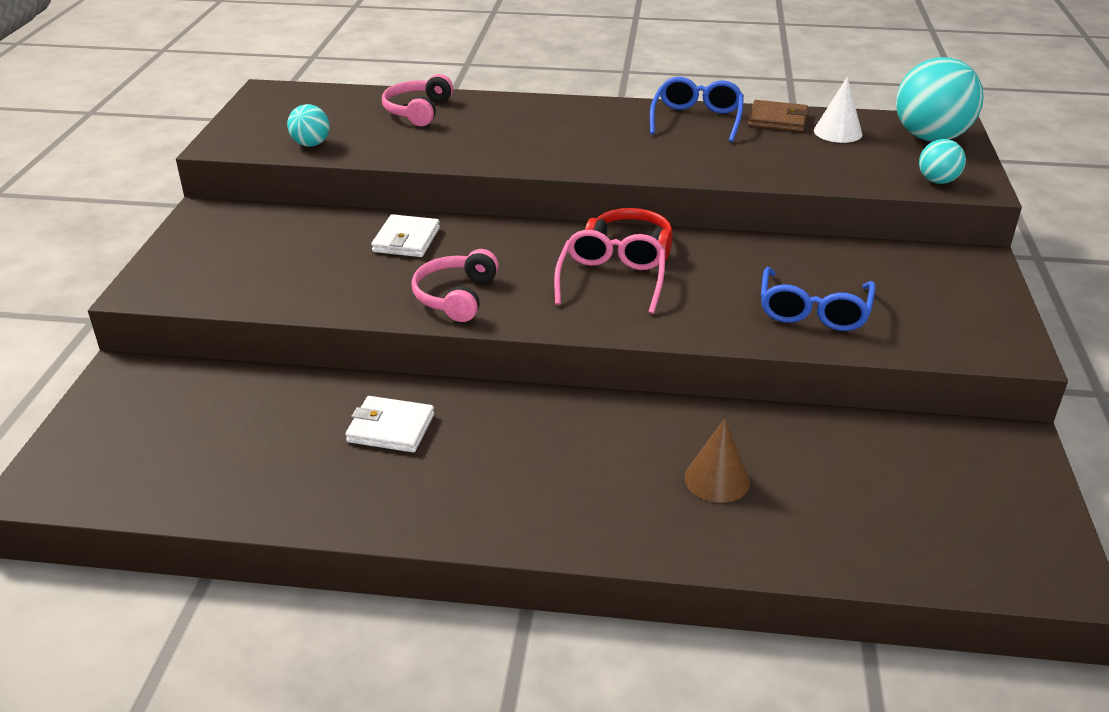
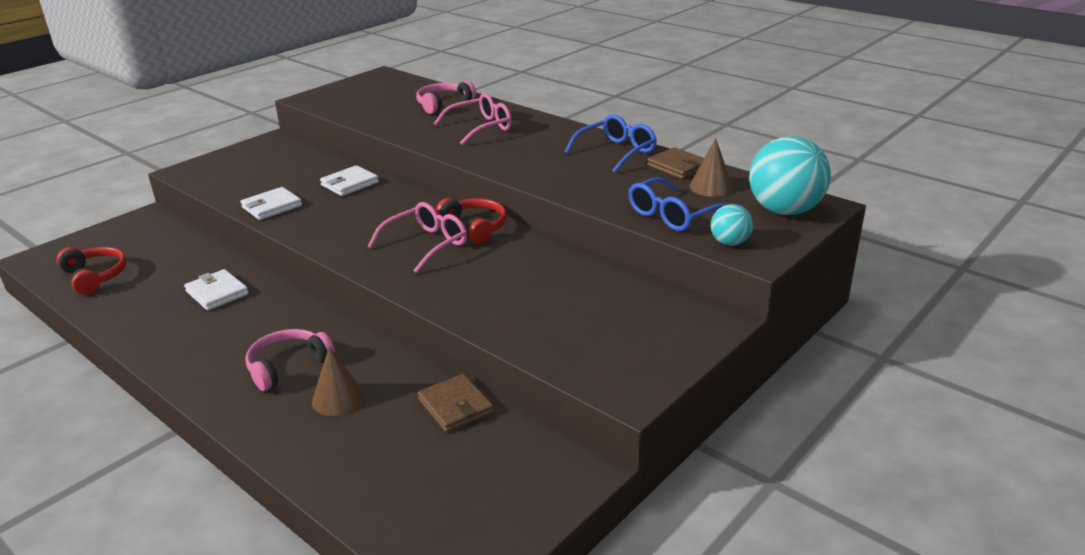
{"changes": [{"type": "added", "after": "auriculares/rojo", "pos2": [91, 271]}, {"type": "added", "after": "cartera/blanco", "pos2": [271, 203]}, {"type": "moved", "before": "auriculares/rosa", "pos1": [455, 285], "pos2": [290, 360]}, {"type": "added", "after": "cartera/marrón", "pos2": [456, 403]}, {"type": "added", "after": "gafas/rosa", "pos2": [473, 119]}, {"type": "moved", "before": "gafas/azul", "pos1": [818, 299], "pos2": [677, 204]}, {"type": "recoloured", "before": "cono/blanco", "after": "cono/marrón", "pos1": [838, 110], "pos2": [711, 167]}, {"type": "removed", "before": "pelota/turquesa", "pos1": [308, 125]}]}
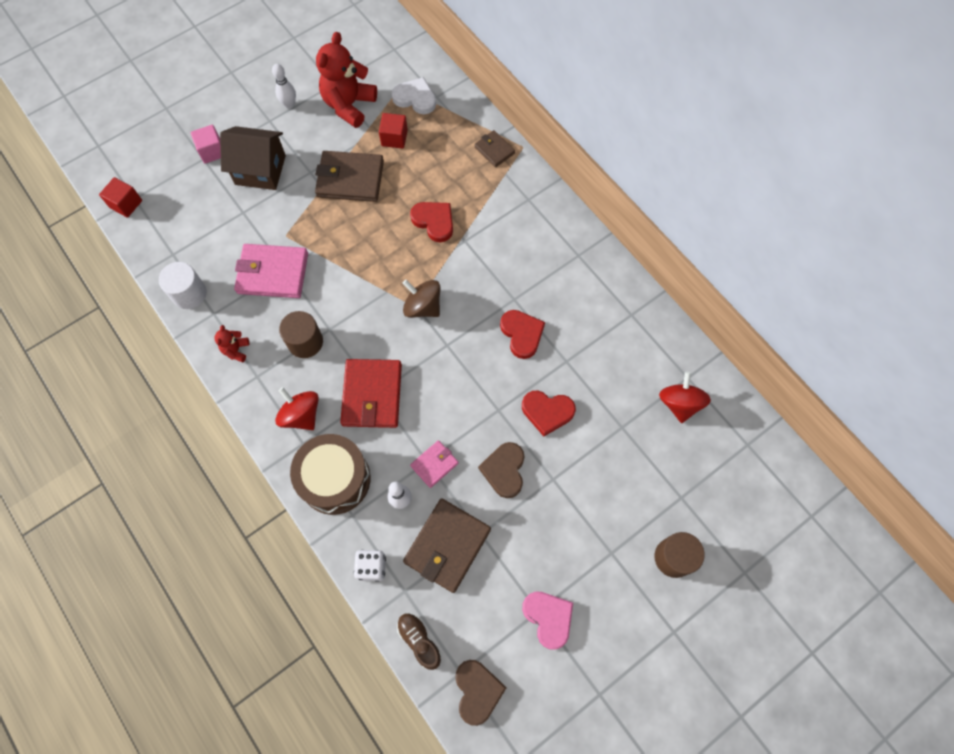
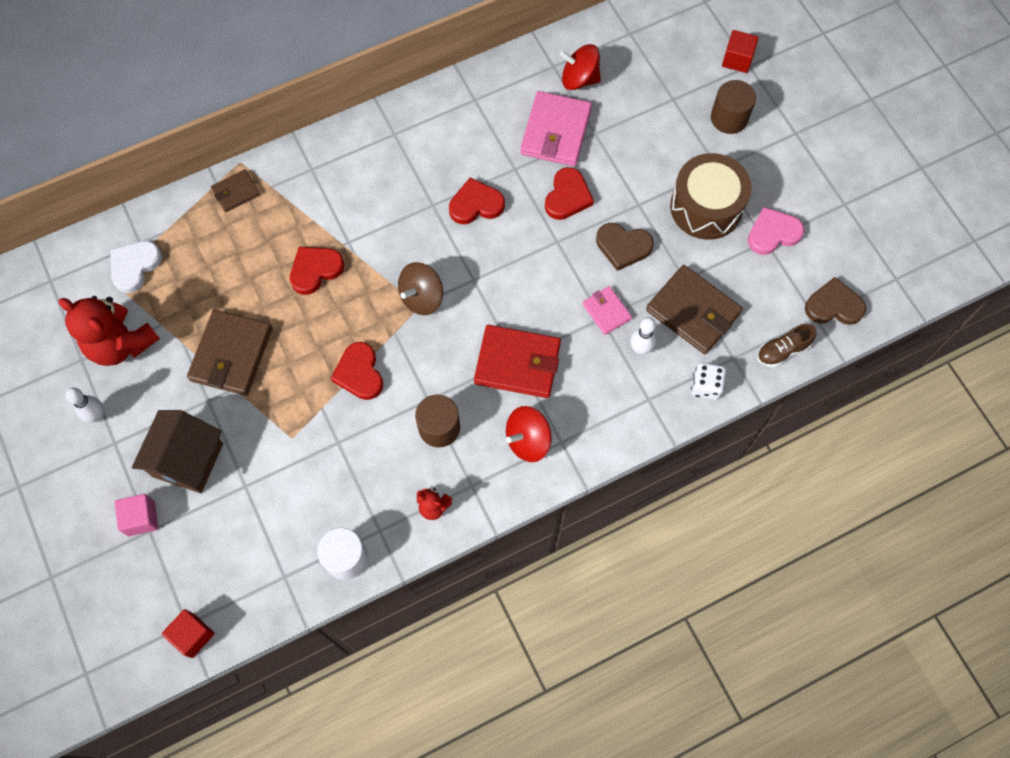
{"changes": [{"type": "added", "after": "corazón/rojo", "pos2": [357, 371]}, {"type": "moved", "before": "cartera/rosa", "pos1": [271, 271], "pos2": [556, 128]}, {"type": "moved", "before": "tambor/marrón", "pos1": [330, 474], "pos2": [711, 196]}, {"type": "moved", "before": "cubo/rojo", "pos1": [393, 131], "pos2": [740, 51]}]}
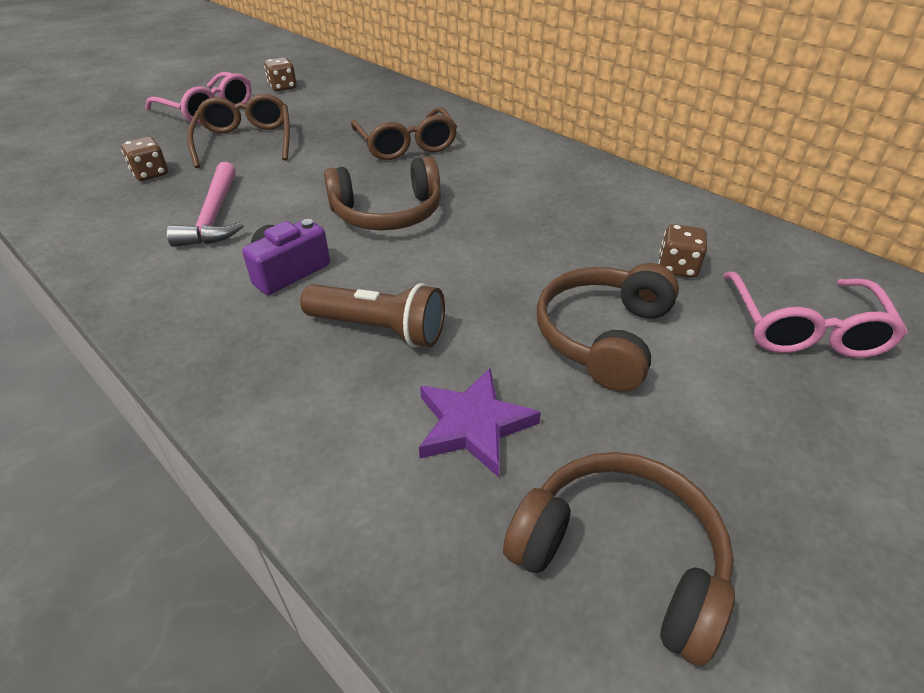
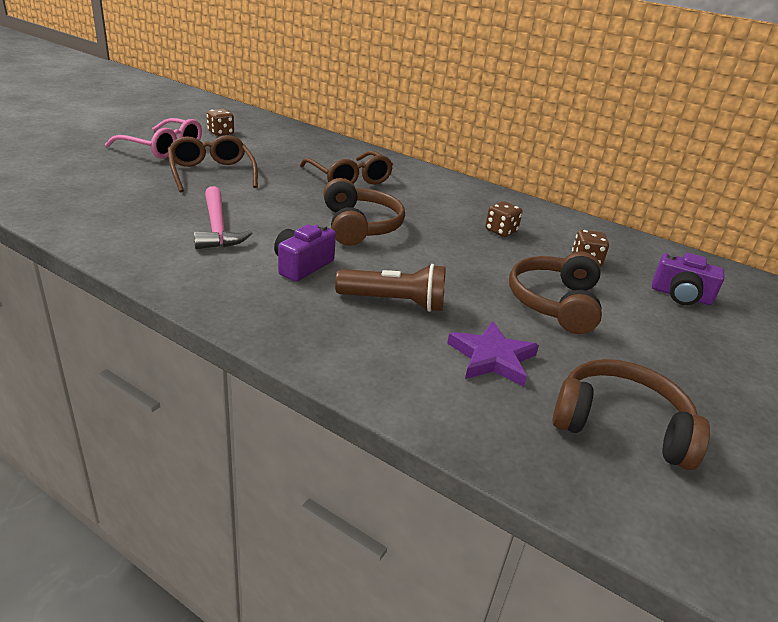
{"changes": [{"type": "turned", "before": "auriculares/marrón", "pos1": [382, 193], "pos2": [364, 212], "turn": -75}, {"type": "moved", "before": "dado/marrón", "pos1": [144, 159], "pos2": [504, 219]}, {"type": "replaced", "before": "gafas/rosa", "after": "cámara/morado", "pos1": [815, 315], "pos2": [688, 279]}]}
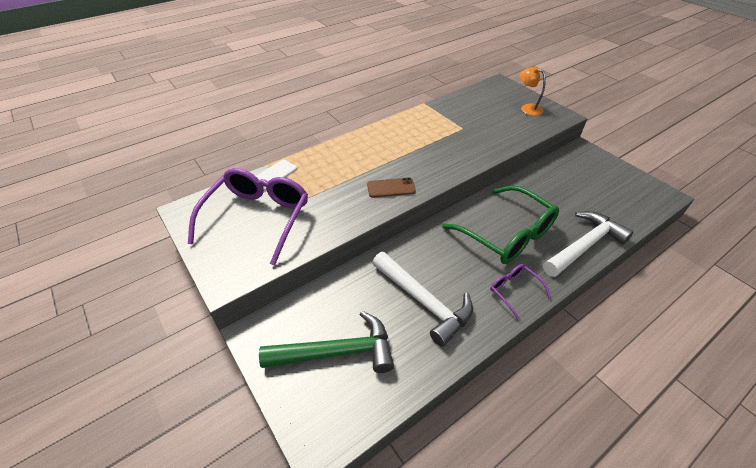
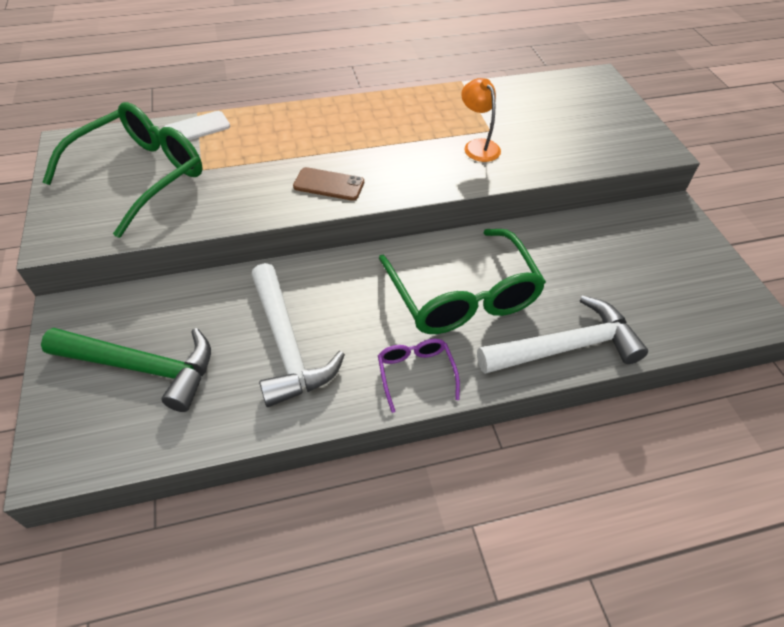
{"changes": [{"type": "recoloured", "before": "gafas/morado", "after": "gafas/verde", "pos1": [248, 216], "pos2": [122, 170]}, {"type": "moved", "before": "lámpara/naranja", "pos1": [533, 91], "pos2": [481, 120]}]}
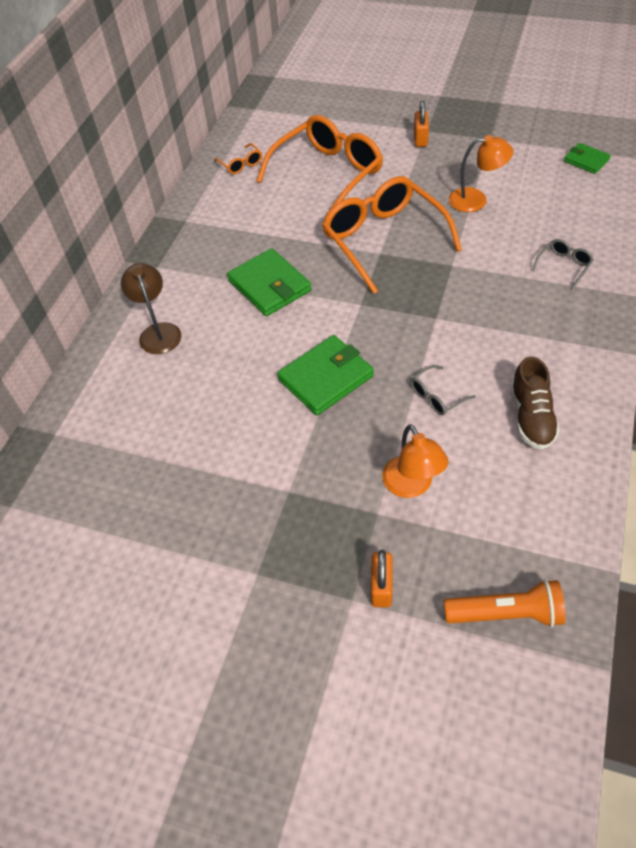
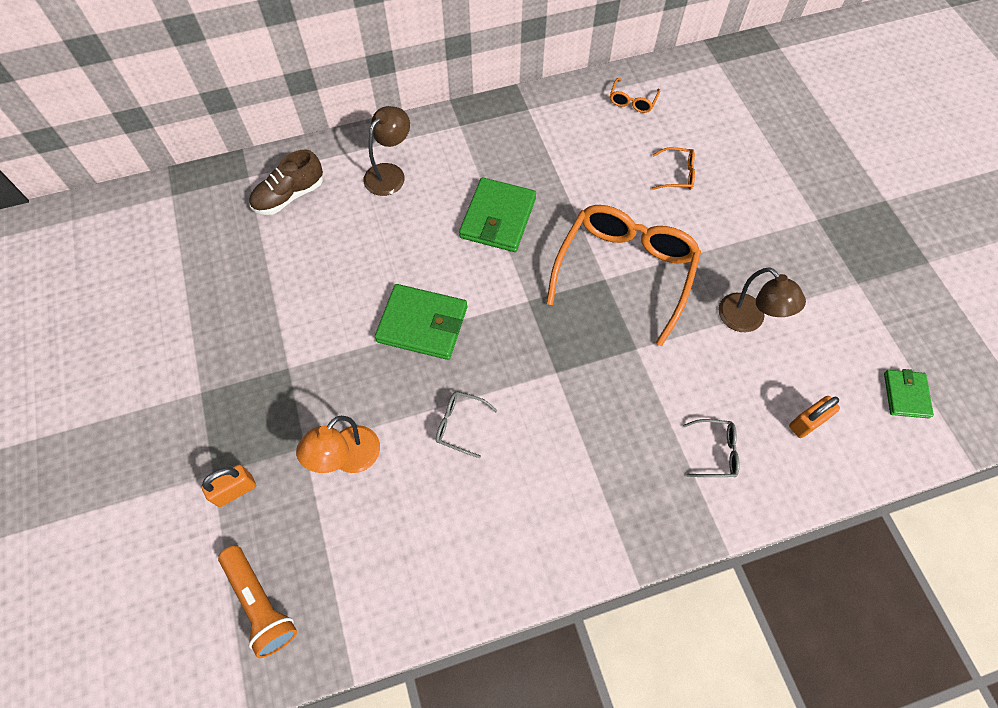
{"changes": [{"type": "moved", "before": "zapato/marrón", "pos1": [535, 402], "pos2": [286, 182]}, {"type": "resized", "before": "gafas/naranja", "pos1": [320, 166], "pos2": [673, 168], "scale": 0.41}, {"type": "recoloured", "before": "lámpara/naranja", "after": "lámpara/marrón", "pos1": [481, 173], "pos2": [762, 299]}, {"type": "moved", "before": "candado/naranja", "pos1": [421, 124], "pos2": [814, 417]}]}
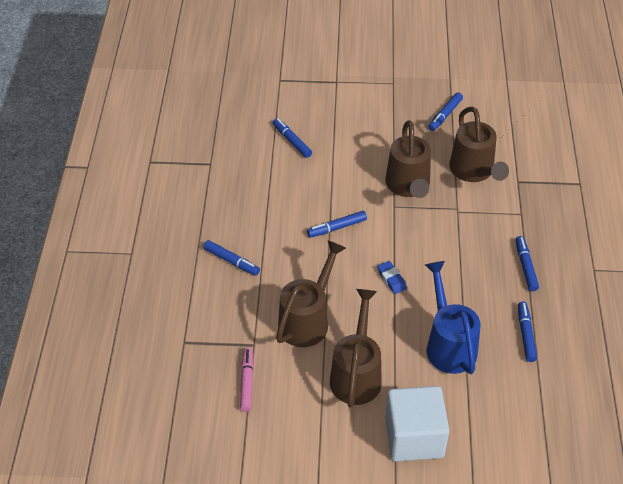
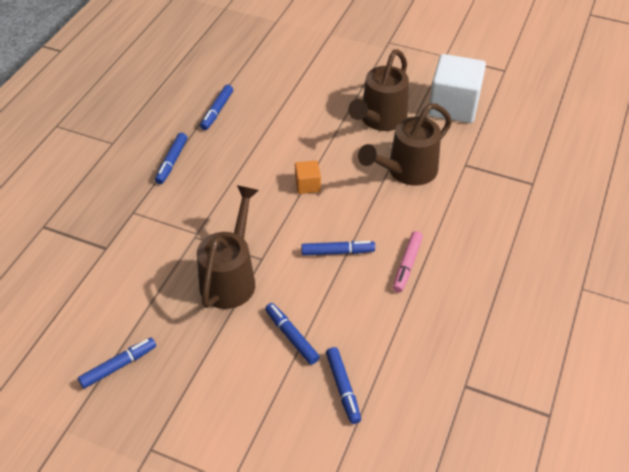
{"changes": [{"type": "moved", "before": "rotulador/azul", "pos1": [231, 258], "pos2": [292, 334]}, {"type": "replaced", "before": "goma de borrar/azul", "after": "cubo/naranja", "pos1": [392, 277], "pos2": [308, 177]}, {"type": "moved", "before": "rotulador/rosa", "pos1": [247, 379], "pos2": [408, 262]}, {"type": "moved", "before": "cubo/blanco", "pos1": [417, 424], "pos2": [457, 88]}, {"type": "removed", "before": "regadera/azul", "pos1": [452, 317]}, {"type": "removed", "before": "regadera/marrón", "pos1": [479, 144]}]}
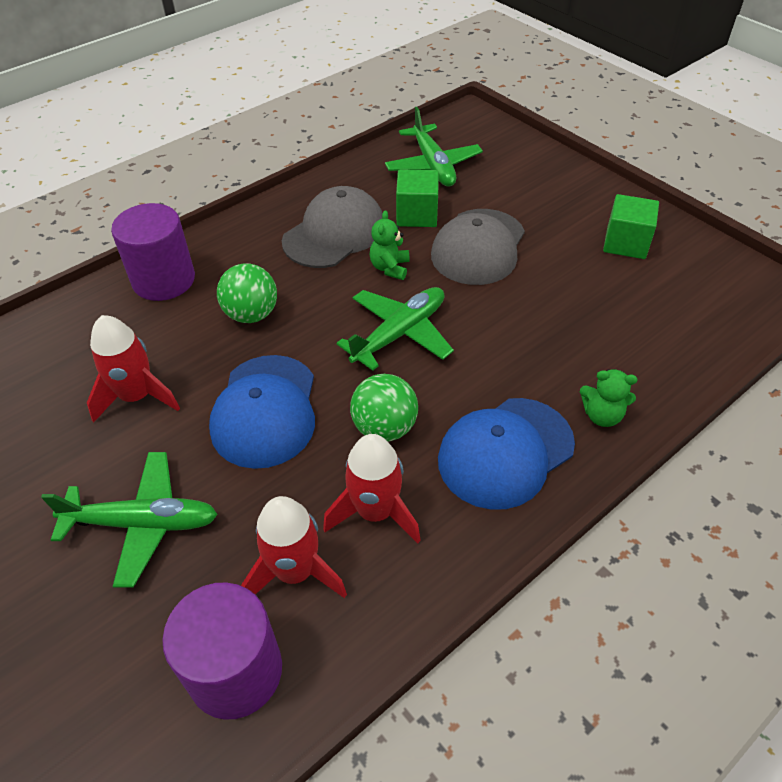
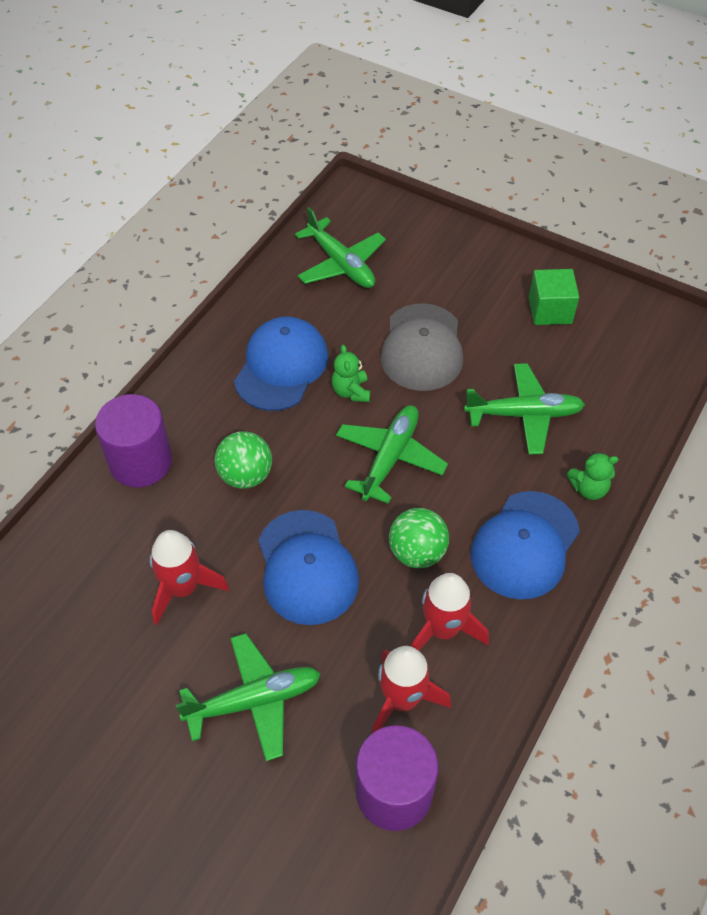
{"changes": [{"type": "recoloured", "before": "gorra/gris", "after": "gorra/azul", "pos1": [332, 227], "pos2": [281, 364]}, {"type": "added", "after": "avión/verde", "pos2": [524, 408]}, {"type": "removed", "before": "cubo/verde", "pos1": [417, 198]}]}
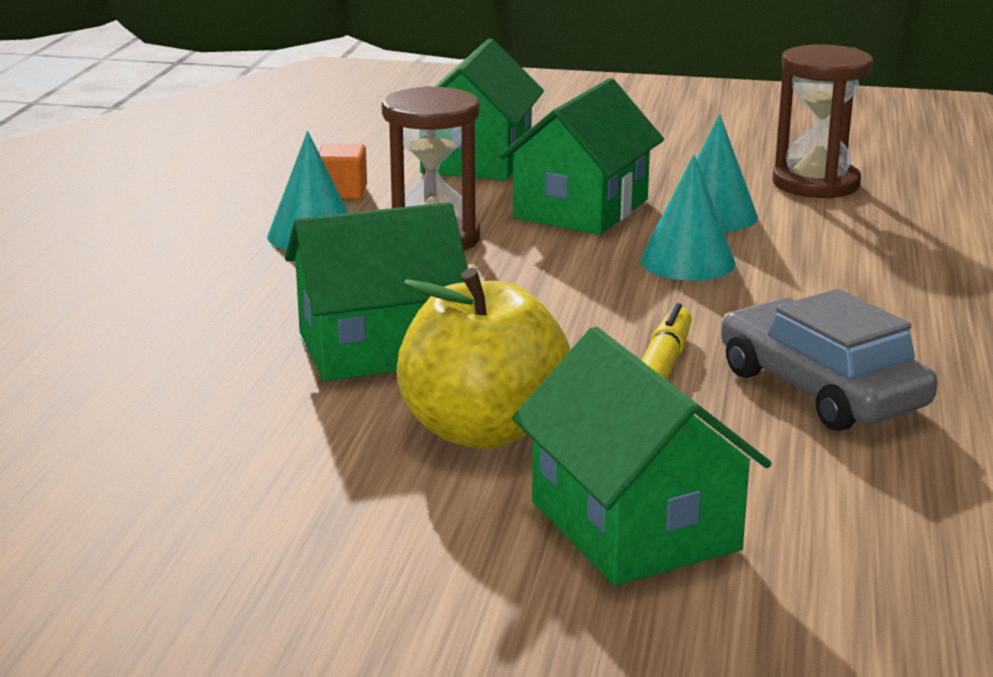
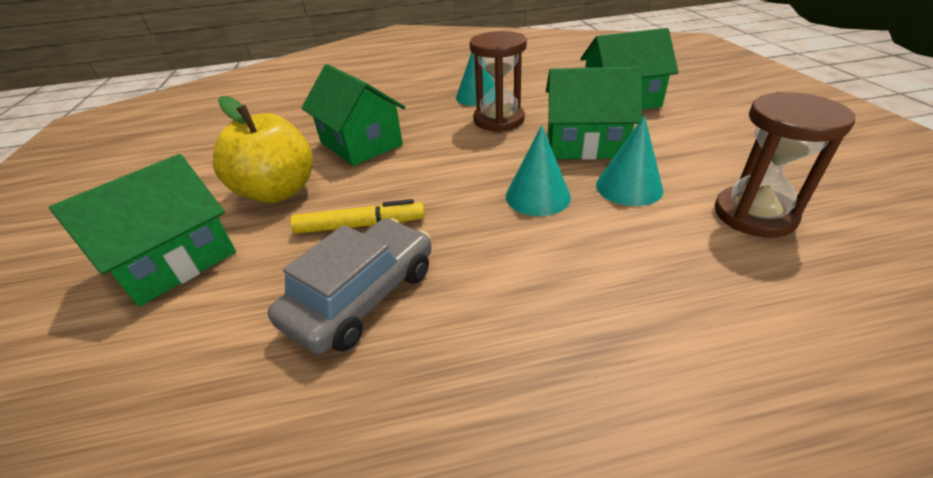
{"changes": [{"type": "removed", "before": "cubo/naranja", "pos1": [343, 171]}]}
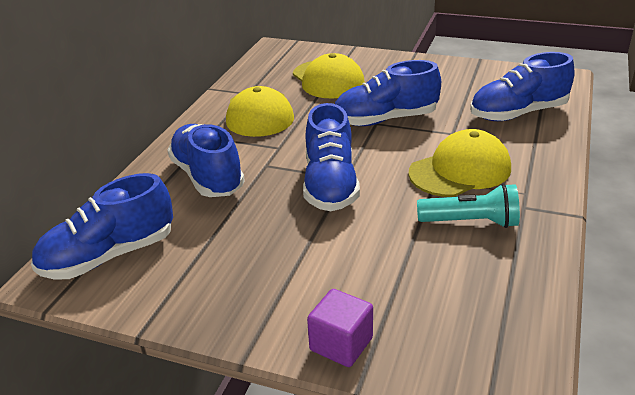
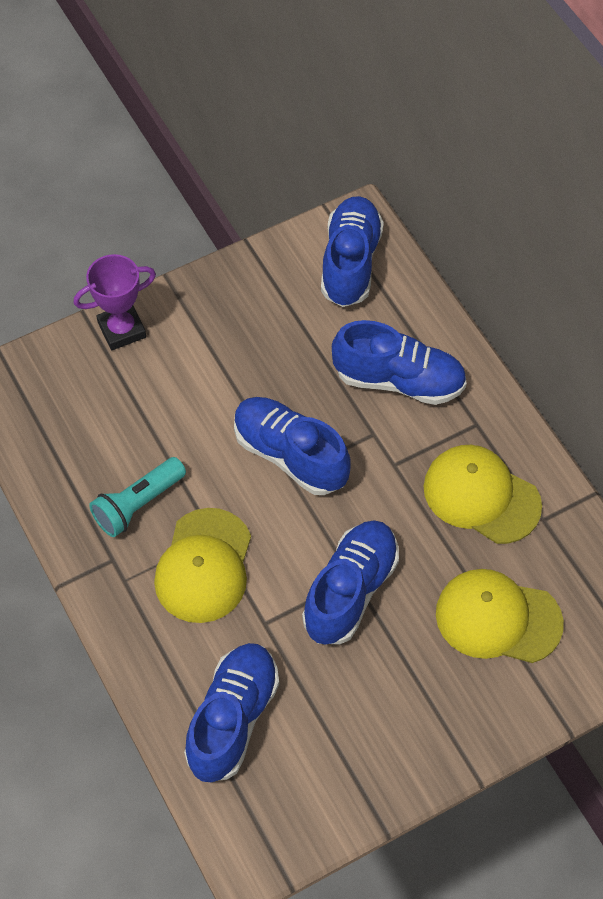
{"changes": [{"type": "replaced", "before": "cubo/morado", "after": "trofeo/morado", "pos1": [340, 328], "pos2": [115, 302]}]}
